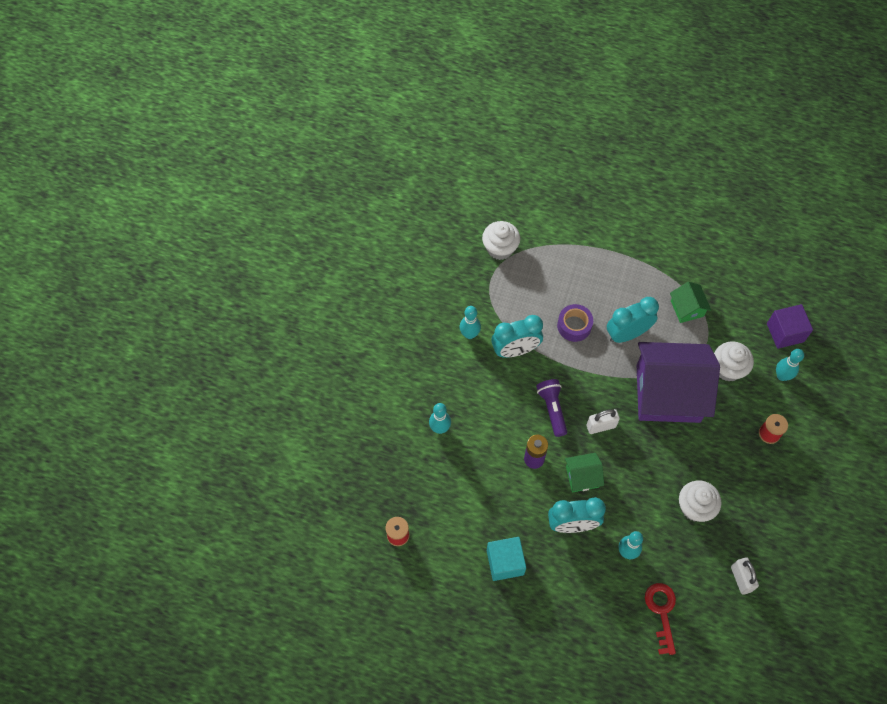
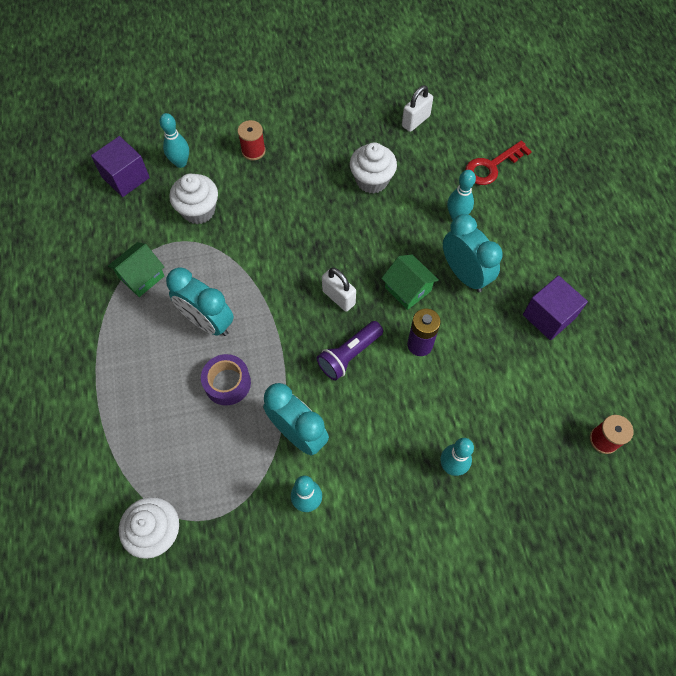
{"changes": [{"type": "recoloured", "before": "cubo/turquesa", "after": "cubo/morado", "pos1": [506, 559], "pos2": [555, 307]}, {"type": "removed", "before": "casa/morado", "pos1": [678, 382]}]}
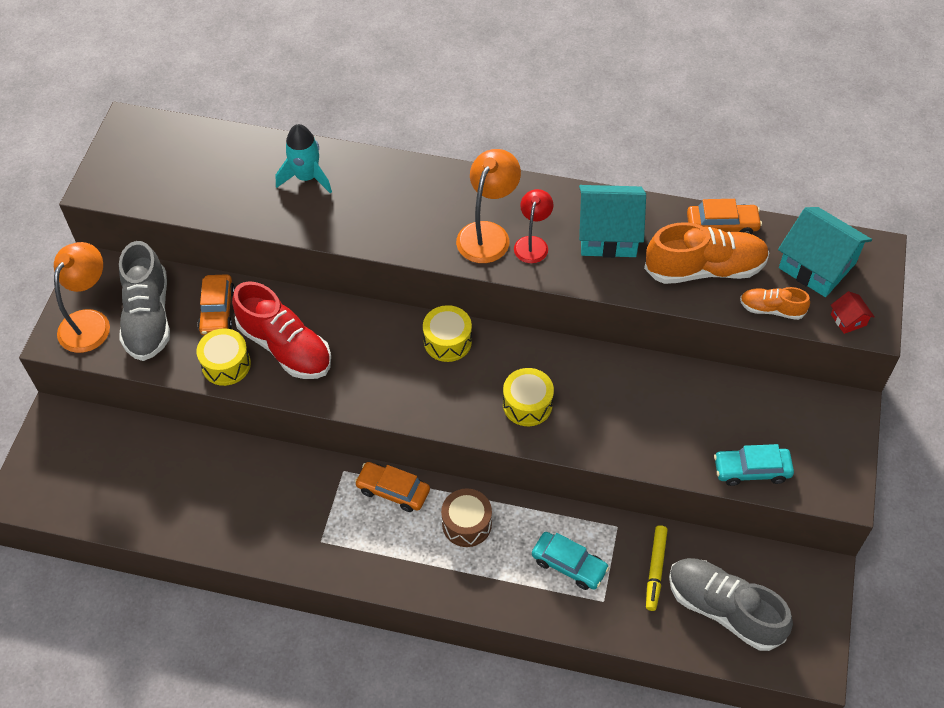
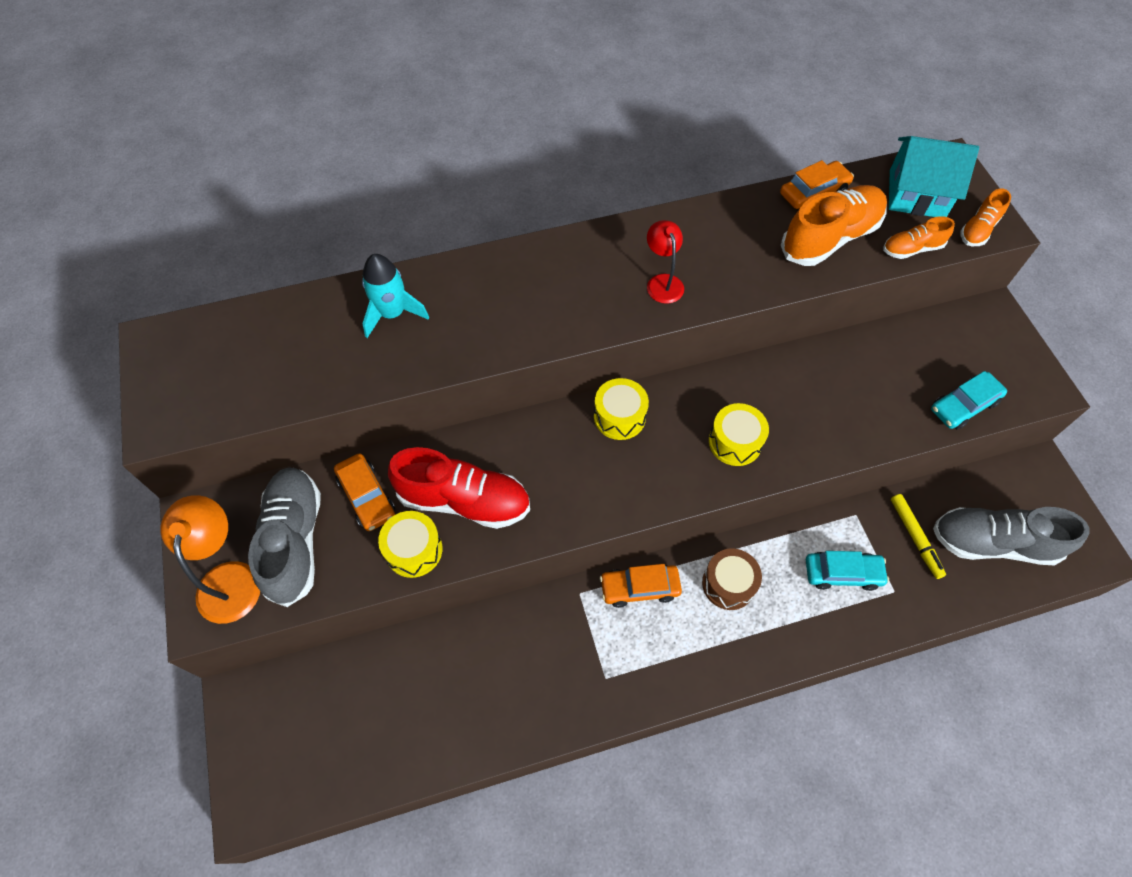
{"changes": [{"type": "turned", "before": "zapato/gris", "pos1": [144, 301], "pos2": [284, 537], "turn": -150}, {"type": "replaced", "before": "casa/rojo", "after": "zapato/naranja", "pos1": [853, 312], "pos2": [985, 217]}, {"type": "removed", "before": "lámpara/naranja", "pos1": [488, 206]}, {"type": "removed", "before": "casa/turquesa", "pos1": [612, 221]}]}
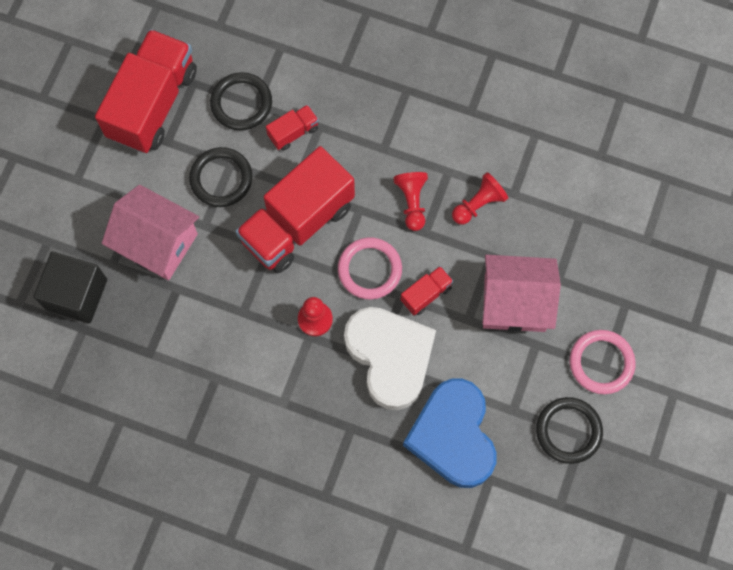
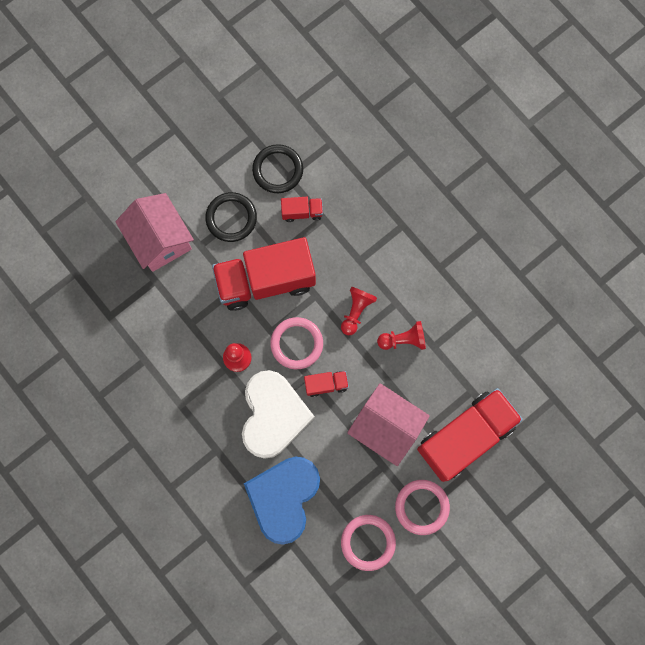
{"changes": [{"type": "recoloured", "before": "anillo/negro", "after": "anillo/rosa", "pos1": [569, 430], "pos2": [368, 543]}, {"type": "moved", "before": "camión/rojo", "pos1": [146, 91], "pos2": [470, 435]}, {"type": "removed", "before": "cubo/negro", "pos1": [70, 287]}]}
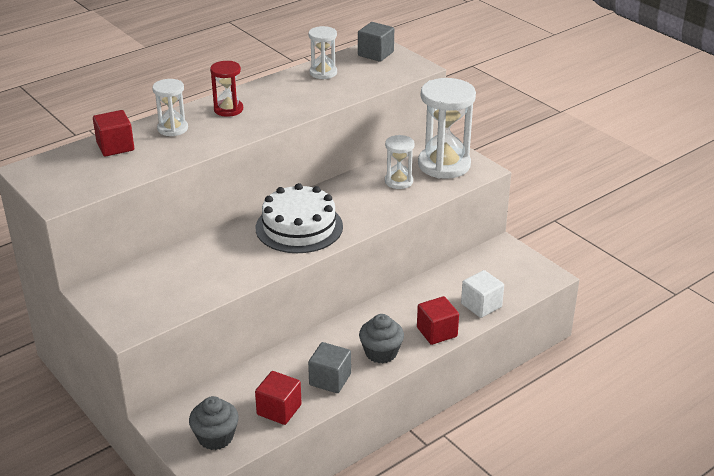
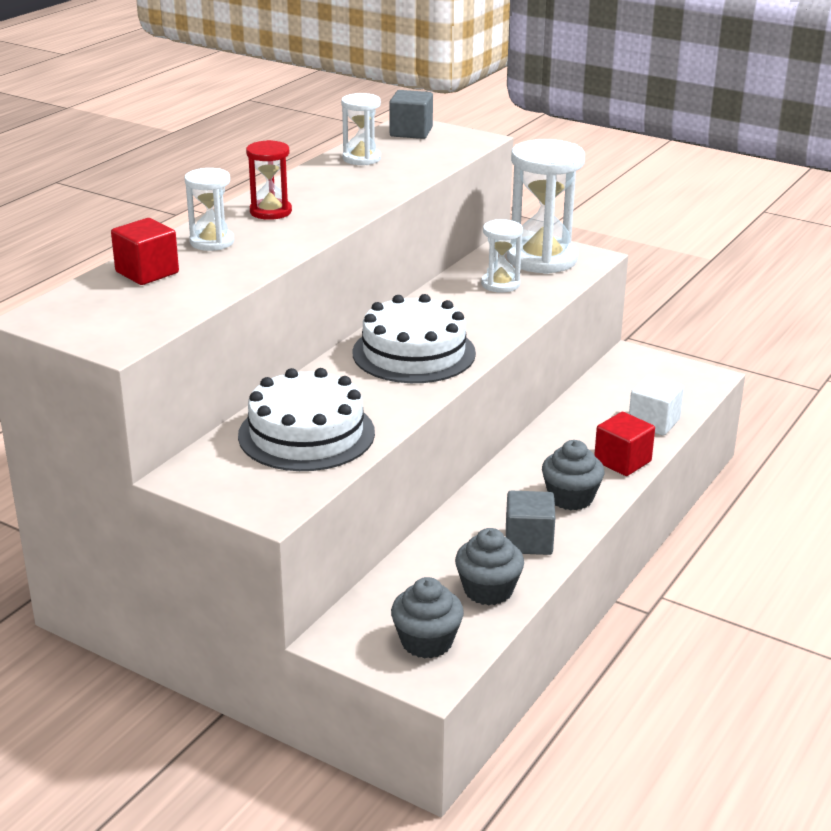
{"changes": [{"type": "added", "after": "tarta/blanco", "pos2": [306, 419]}, {"type": "replaced", "before": "cubo/rojo", "after": "magdalena/gris", "pos1": [278, 398], "pos2": [489, 567]}]}
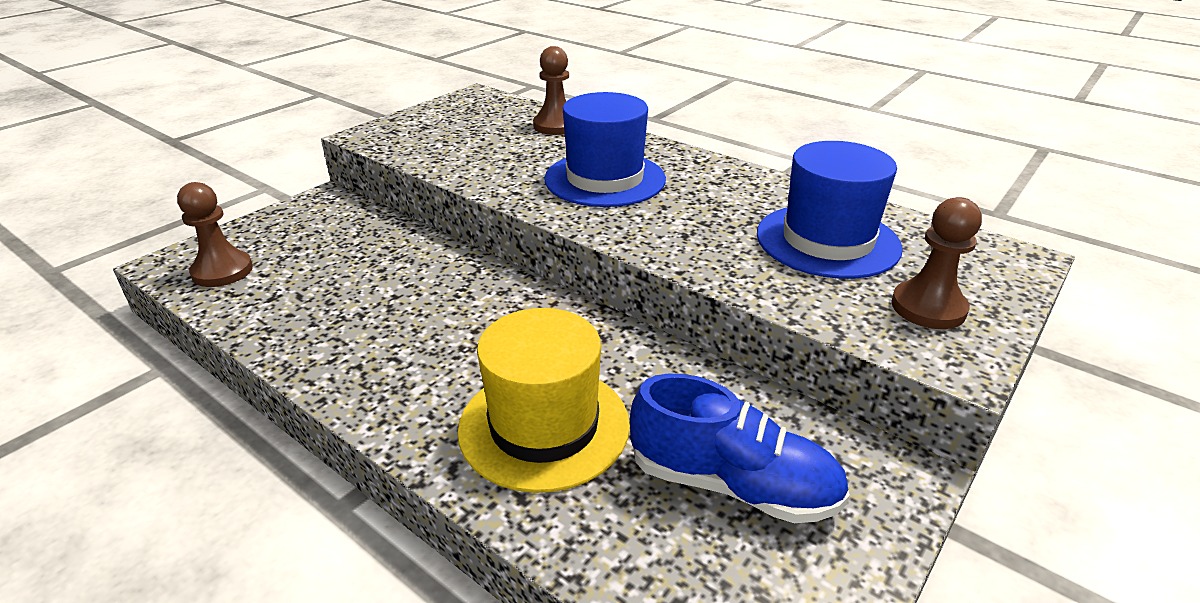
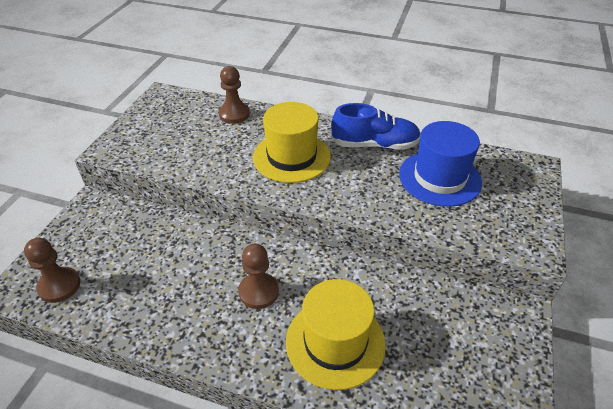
{"changes": [{"type": "moved", "before": "peón/marrón", "pos1": [936, 263], "pos2": [258, 276]}, {"type": "recoloured", "before": "sombrero/azul", "after": "sombrero/amarillo", "pos1": [605, 149], "pos2": [292, 142]}, {"type": "moved", "before": "zapato/azul", "pos1": [740, 448], "pos2": [375, 126]}]}
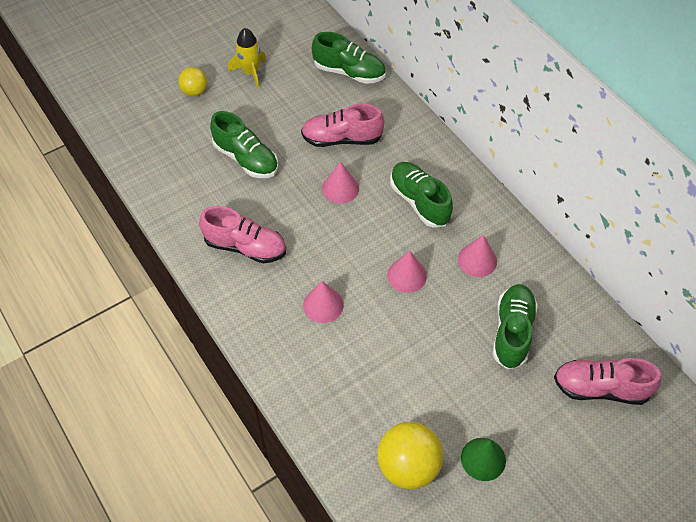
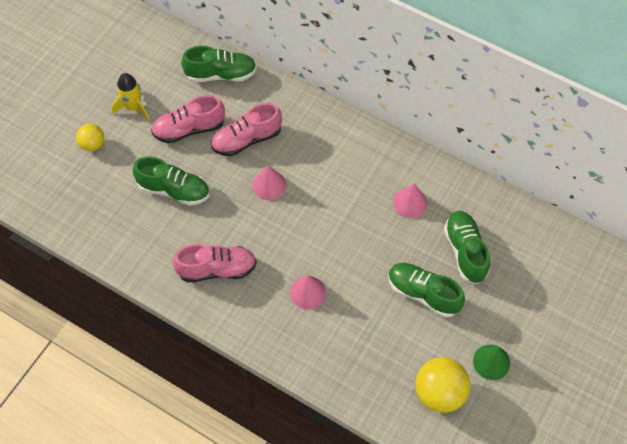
{"changes": [{"type": "moved", "before": "zapato/rosa", "pos1": [607, 381], "pos2": [188, 119]}, {"type": "moved", "before": "zapato/verde", "pos1": [421, 195], "pos2": [426, 290]}, {"type": "removed", "before": "cono/rosa", "pos1": [407, 272]}]}
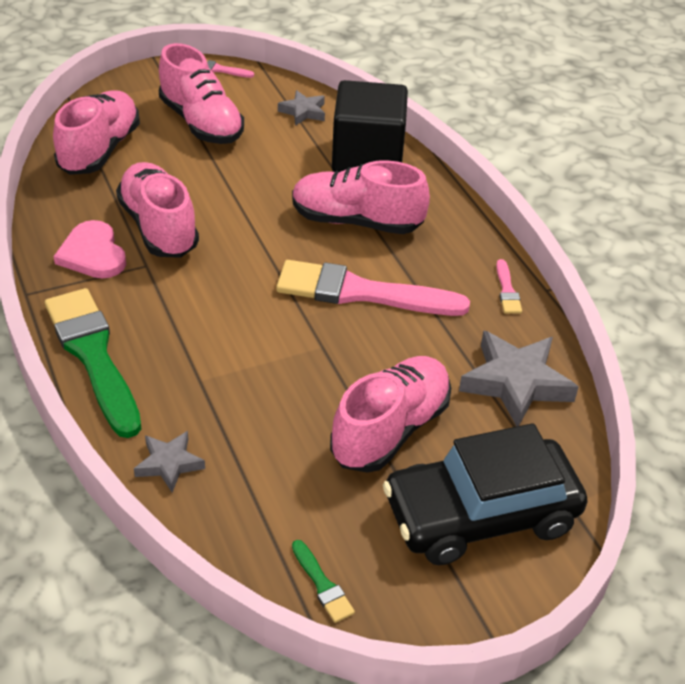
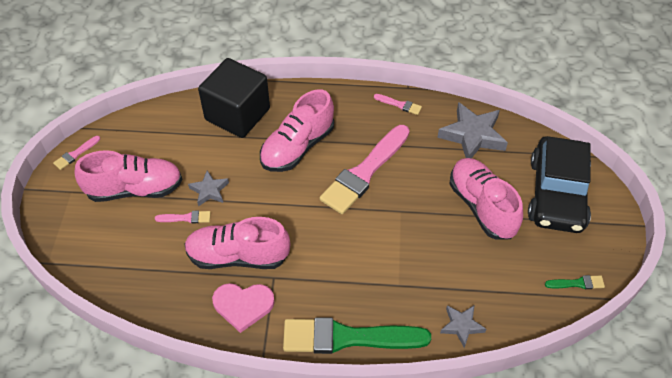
{"changes": [{"type": "added", "after": "pincel/rosa", "pos2": [183, 217]}, {"type": "moved", "before": "estrella/gris", "pos1": [301, 108], "pos2": [208, 188]}, {"type": "removed", "before": "zapato/rosa", "pos1": [96, 132]}]}
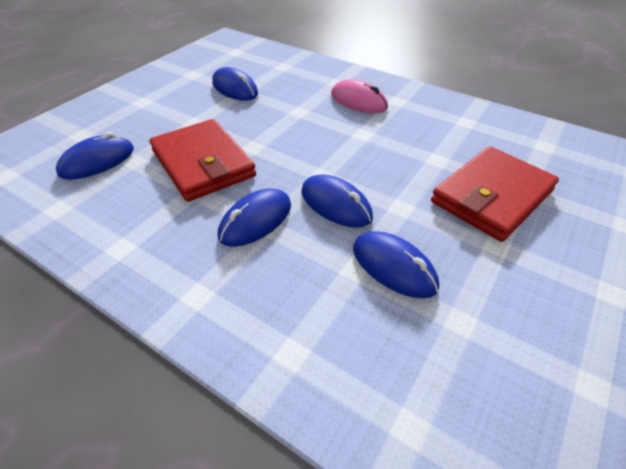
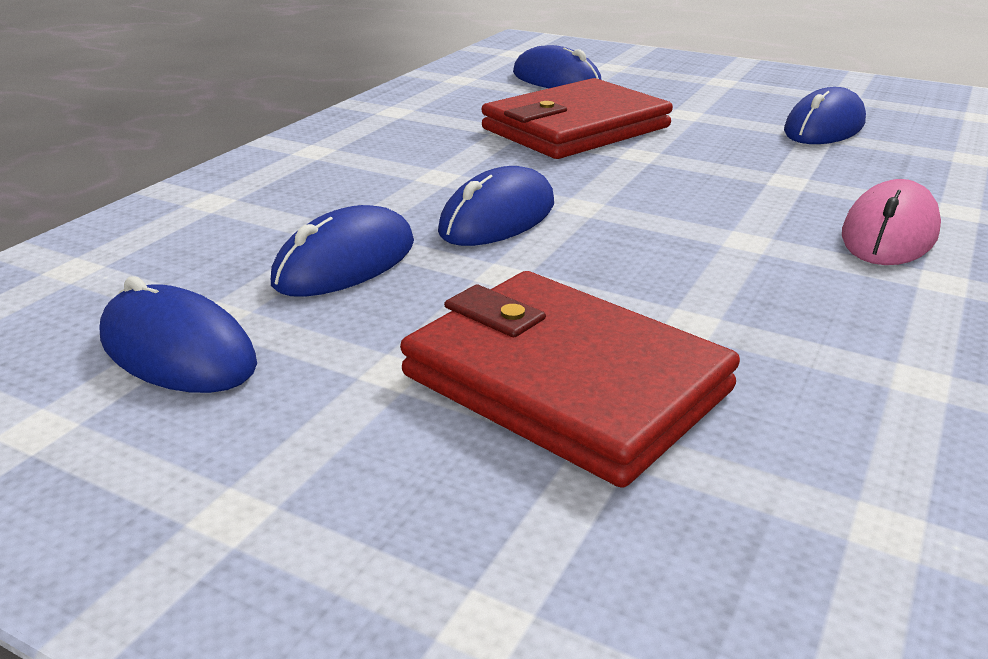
{"changes": [{"type": "moved", "before": "ratón/azul", "pos1": [254, 217], "pos2": [178, 334]}]}
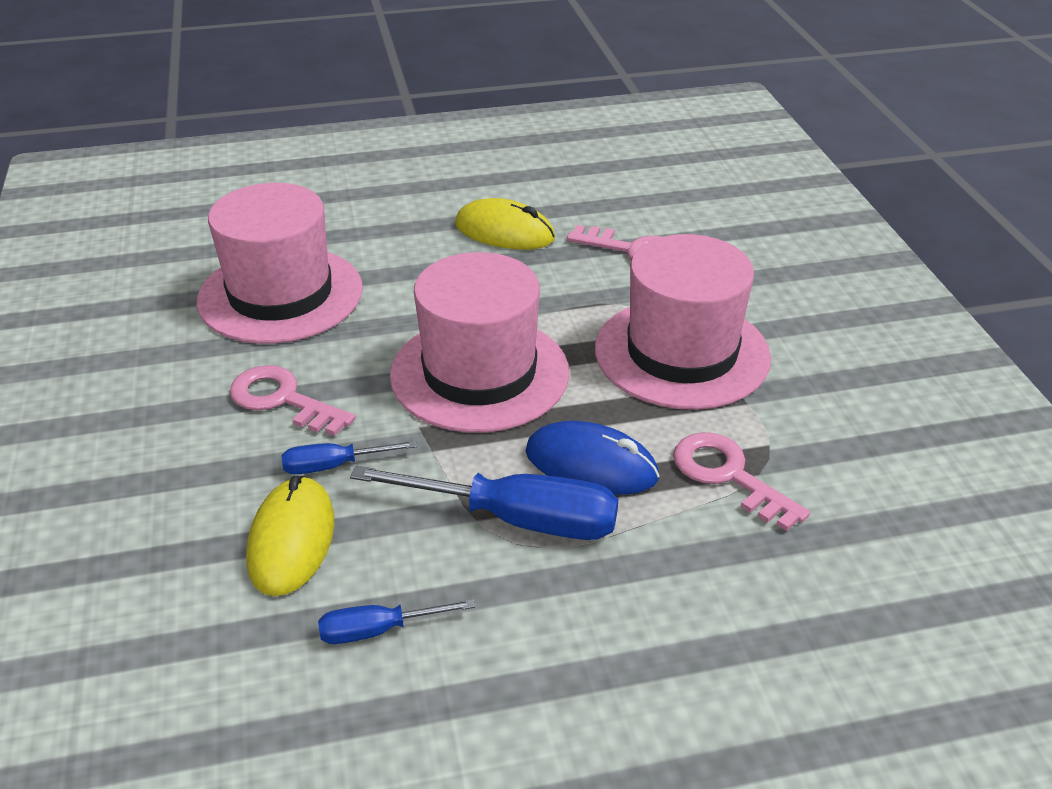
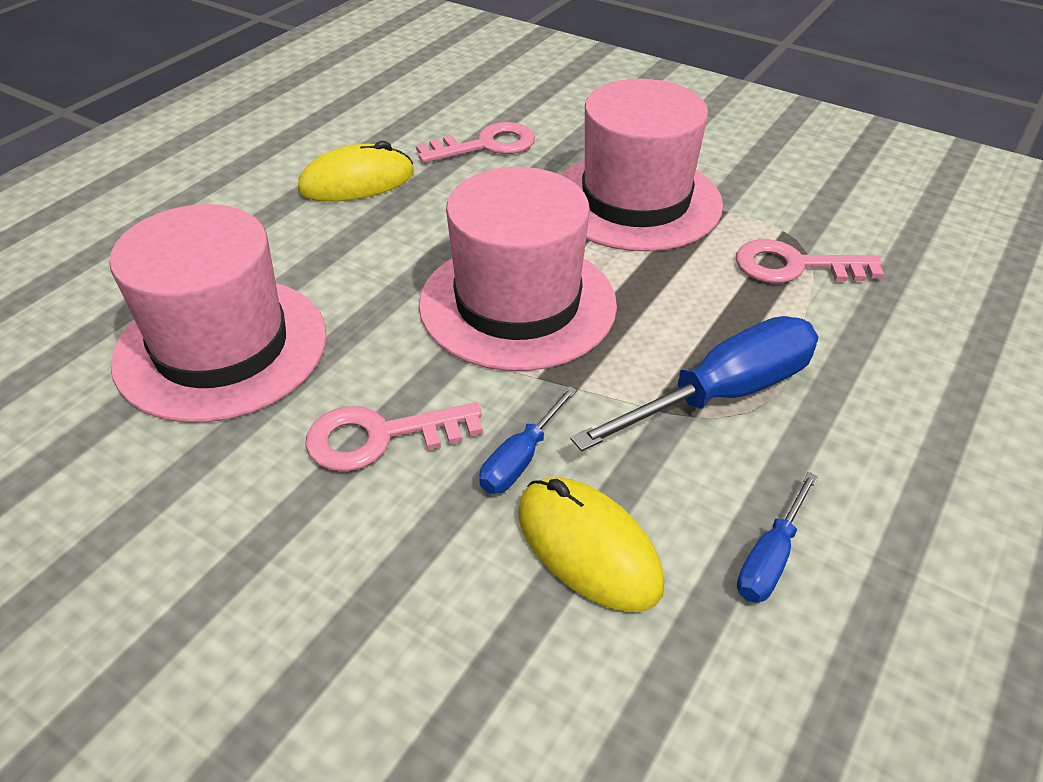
{"changes": [{"type": "removed", "before": "ratón/azul", "pos1": [592, 458]}]}
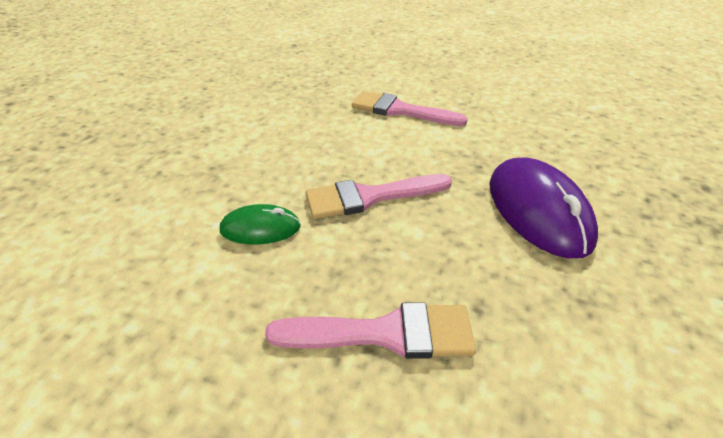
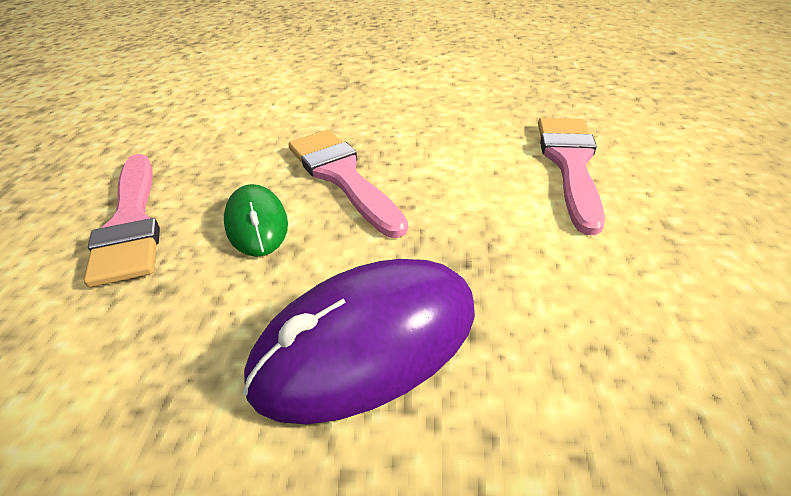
{"changes": [{"type": "moved", "before": "ratón/verde", "pos1": [260, 224], "pos2": [256, 220]}]}
